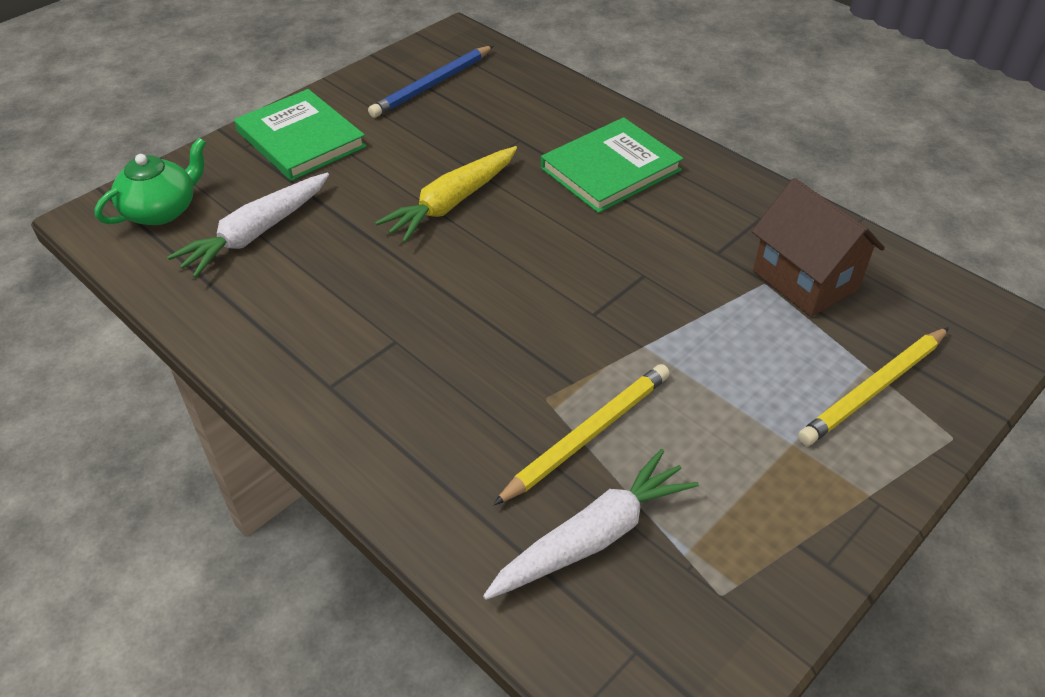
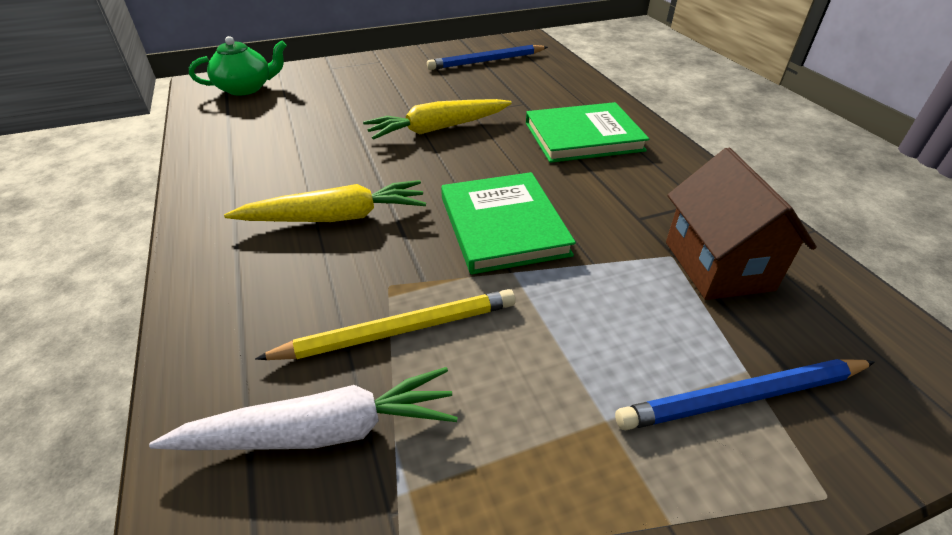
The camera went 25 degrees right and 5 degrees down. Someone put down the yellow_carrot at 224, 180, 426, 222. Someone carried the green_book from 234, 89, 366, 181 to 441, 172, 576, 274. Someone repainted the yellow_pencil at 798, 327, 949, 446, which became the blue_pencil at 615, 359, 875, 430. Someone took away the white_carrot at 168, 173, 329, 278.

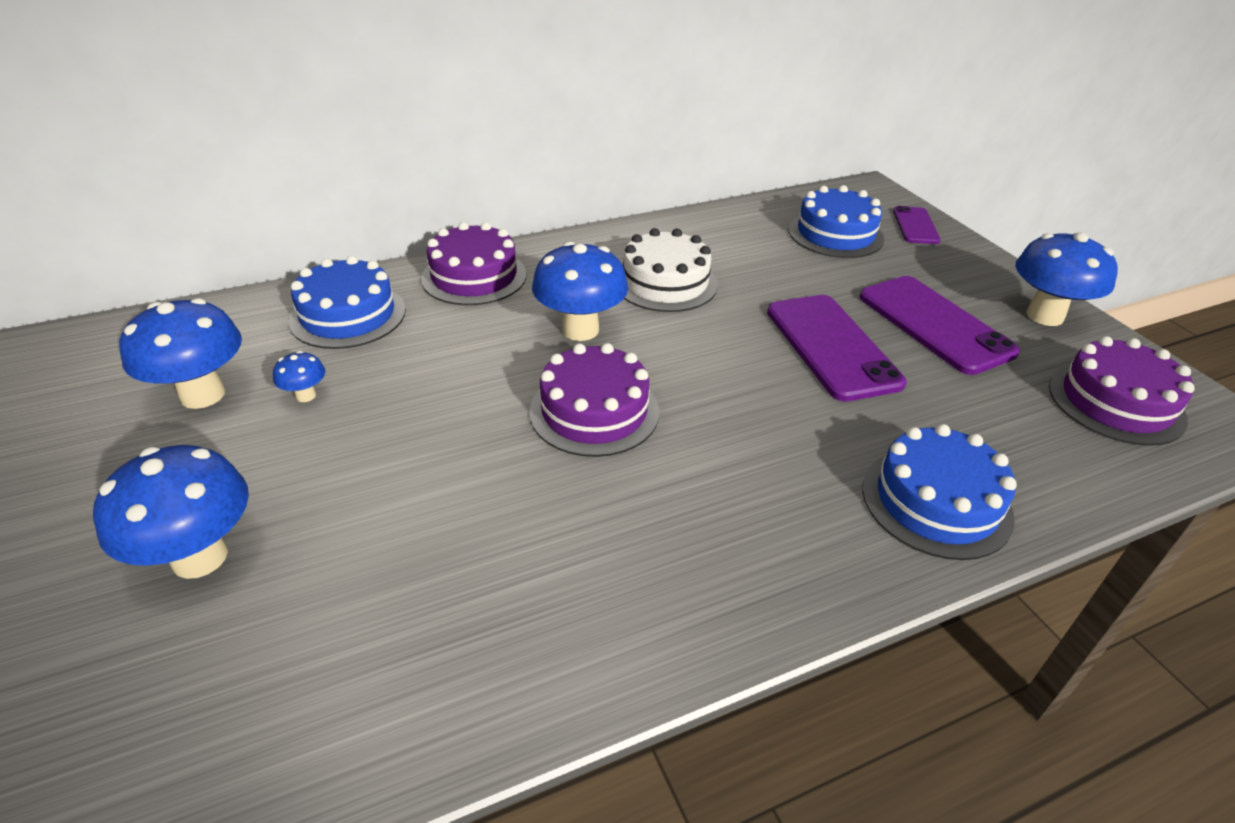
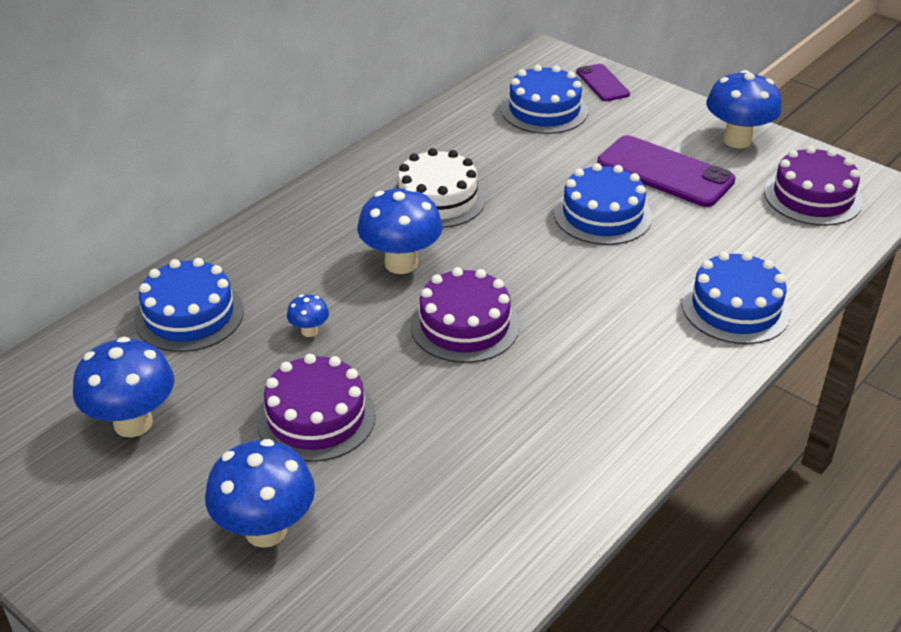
The camera went 25 degrees left and 0 degrees up. Someone carried the purple_cake from 421, 222, 526, 305 to 257, 354, 376, 462. Someone carried the blue_mushroom from 273, 351, 326, 402 to 287, 295, 329, 337. Someone swapped the purple_phone at 767, 295, 907, 402 for the blue_cake at 554, 163, 652, 245.

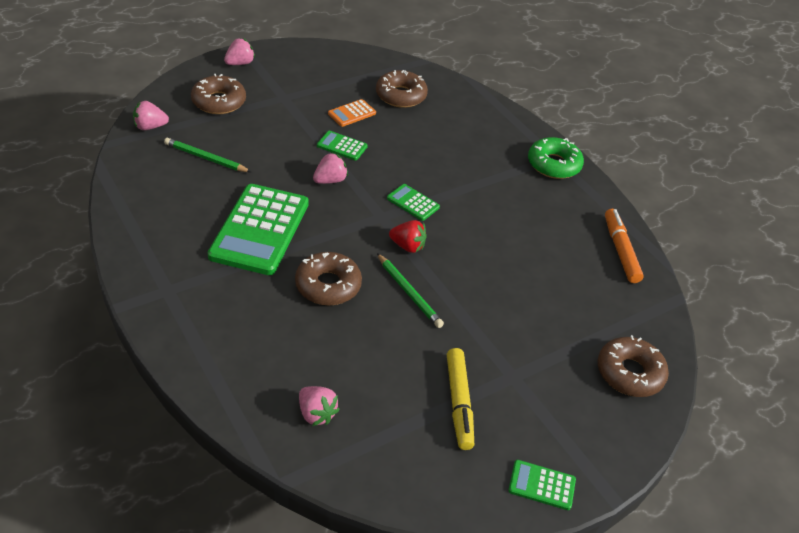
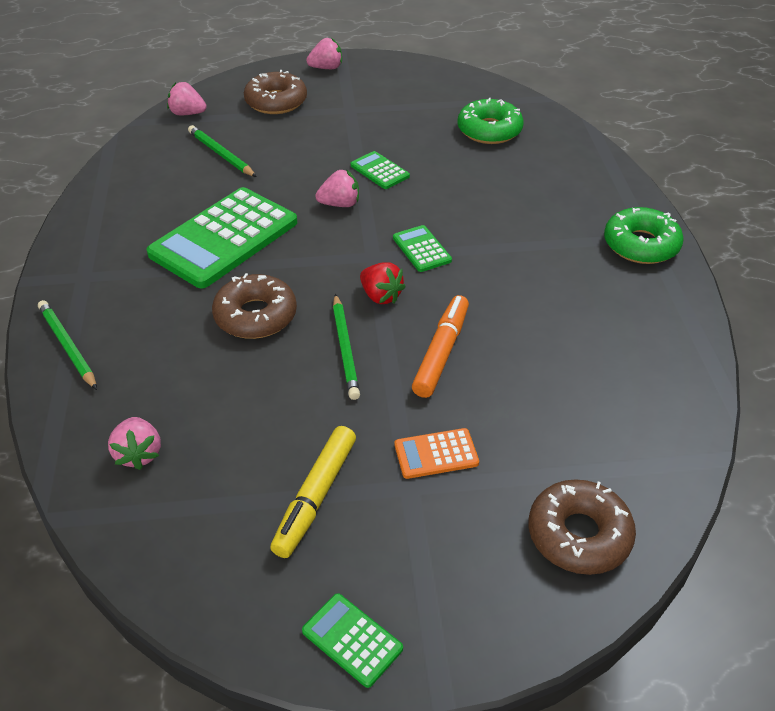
The camera went 30 degrees right and 0 degrees up. Someone put down the green_pencil at 38, 300, 97, 390. Someone carried the orange_calculator from 328, 99, 376, 127 to 394, 428, 479, 479. Someone carried the orange_marker from 605, 209, 644, 283 to 412, 295, 469, 398. Someone repainted the brown_donut at 376, 70, 428, 108, which became the green_donut at 457, 98, 524, 144.

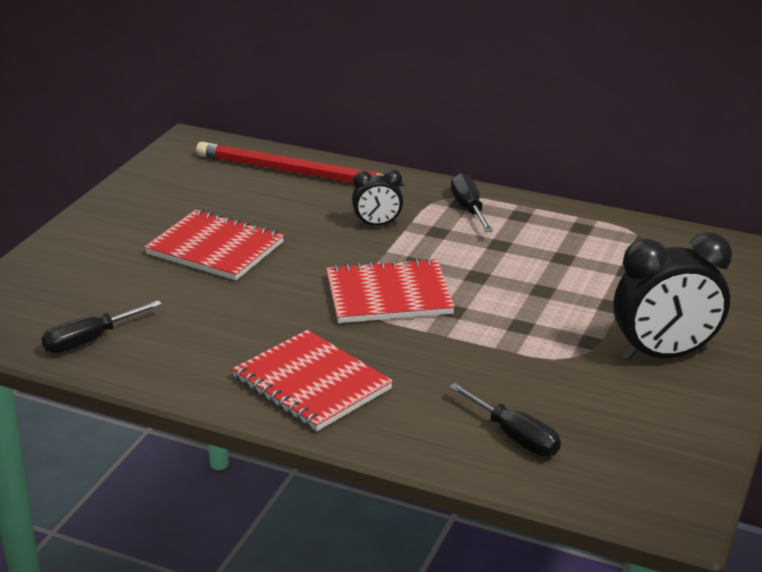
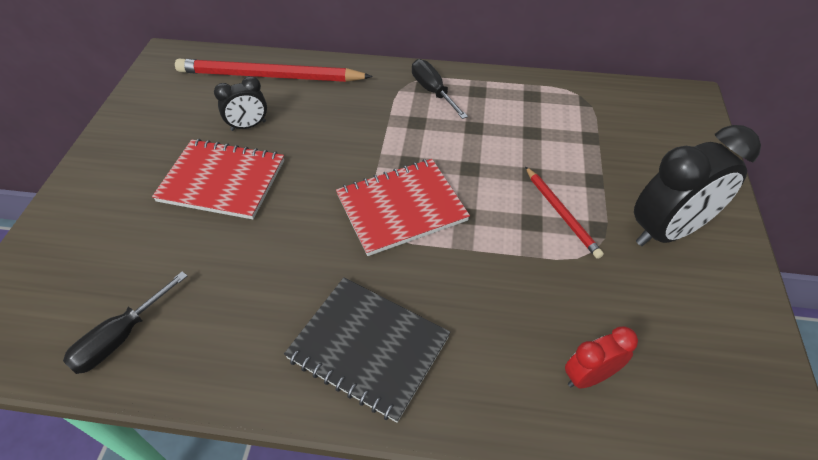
The camera went 15 degrees left and 20 degrees up. Someone carried the black_clock from 352, 169, 403, 227 to 214, 76, 267, 131. Someone repainted the red_notebook at 232, 330, 393, 431, which became the black_notebook at 284, 277, 451, 423. Someone put down the red_pencil at 525, 166, 604, 259. Someone swapped the black_screwdriver at 449, 383, 561, 456 for the red_clock at 565, 326, 638, 389.

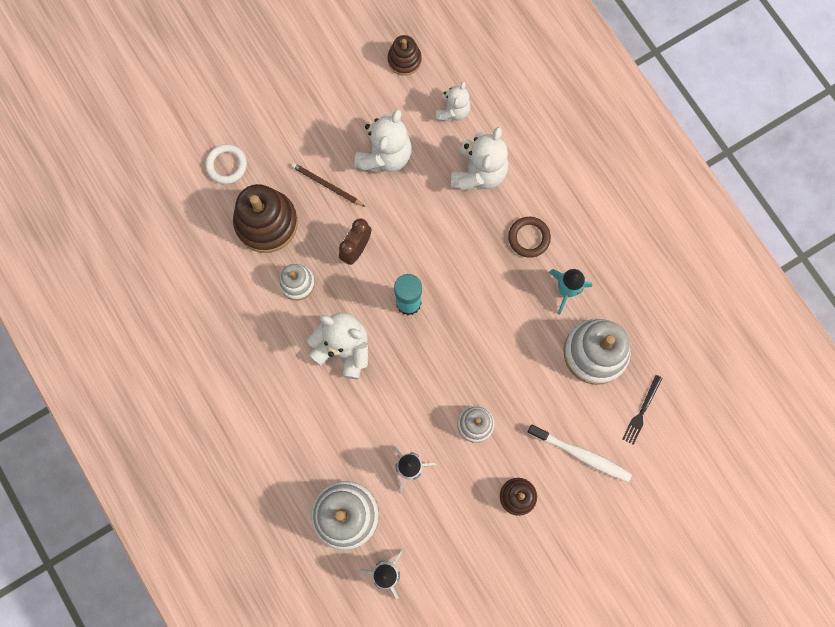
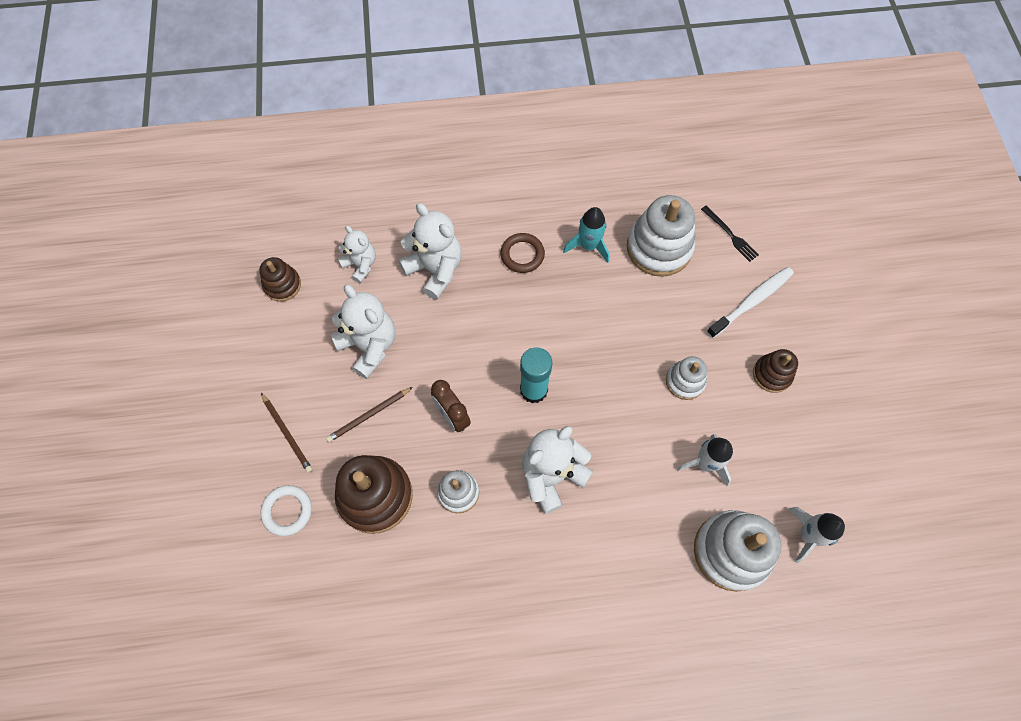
The camera went 65 degrees left and 10 degrees down. Someone put down the brown_pencil at 261, 393, 312, 473.

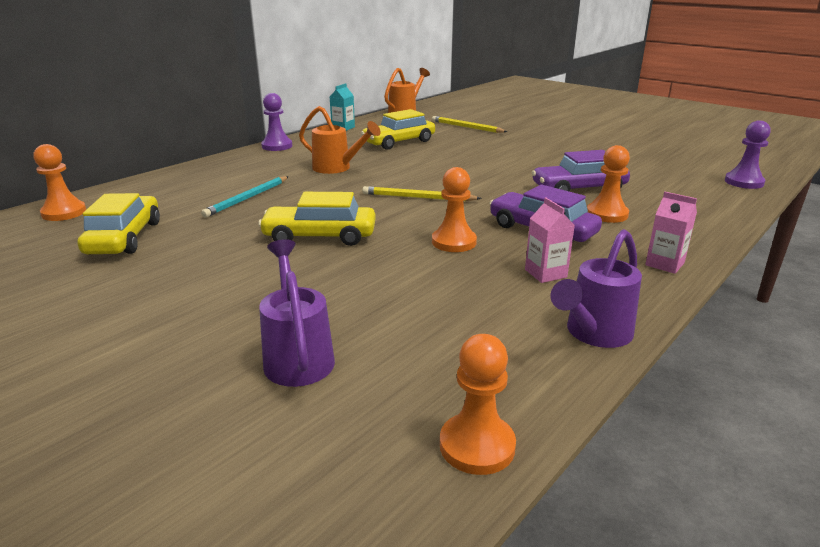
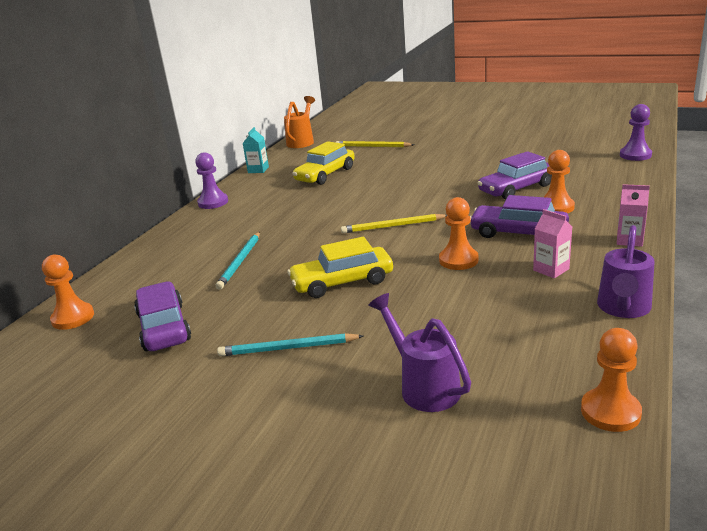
The camera went 15 degrees left and 0 degrees up. Someone repainted the yellow_car at 77, 193, 160, 255, which became the purple_car at 134, 281, 191, 351. Someone put down the turquoise_pencil at 217, 333, 363, 356. Someone took away the orange_watering_can at 299, 106, 381, 174.

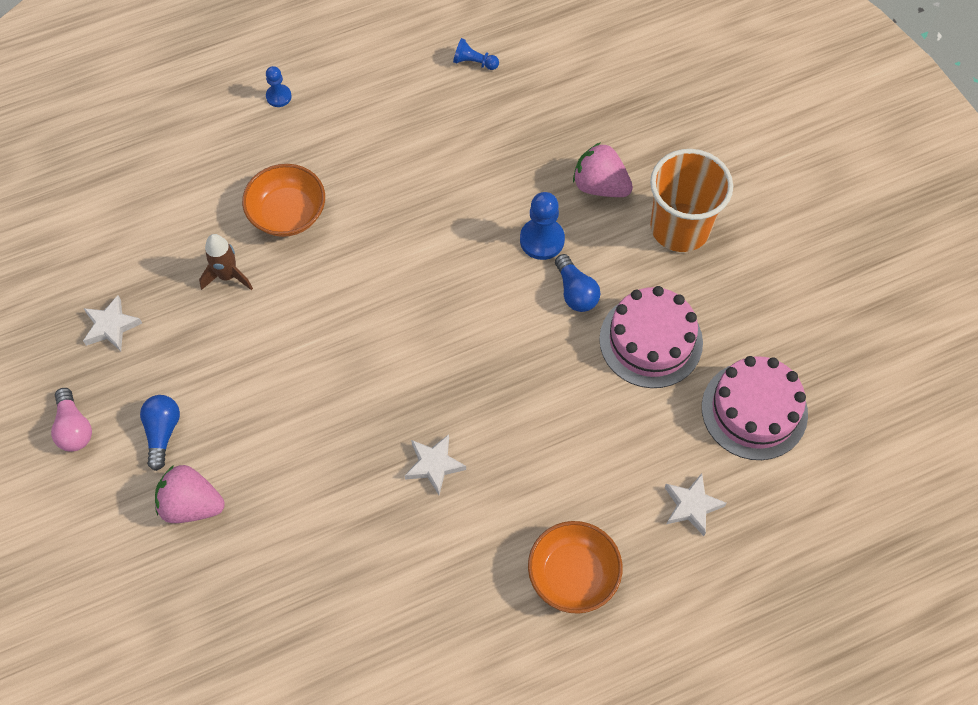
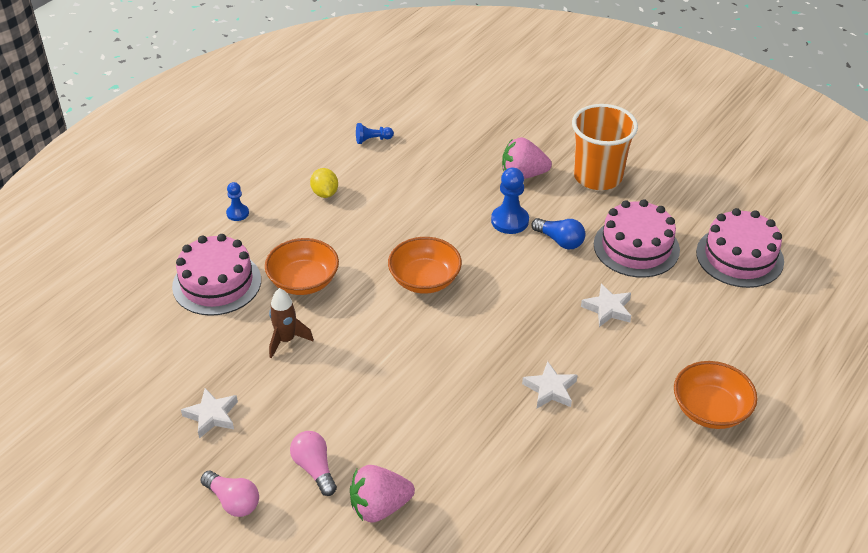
The camera went 30 degrees left and 20 degrees down. Someone put down the pink_cake at 172, 234, 261, 316. Someone repainted the blue_light_bulb at 140, 395, 180, 471, which became the pink_light_bulb at 290, 431, 337, 496. Someone put down the yellow_lemon at 310, 168, 338, 198. Someone put down the orange_bowl at 388, 237, 462, 294. Someone carried the white_star from 664, 473, 726, 536 to 581, 284, 631, 327.

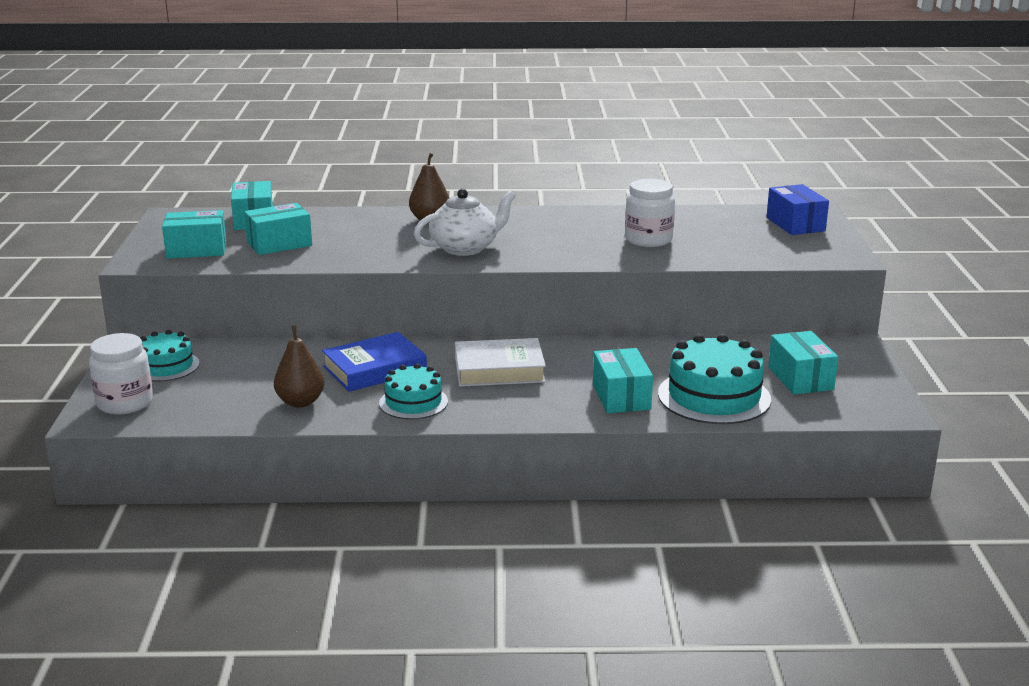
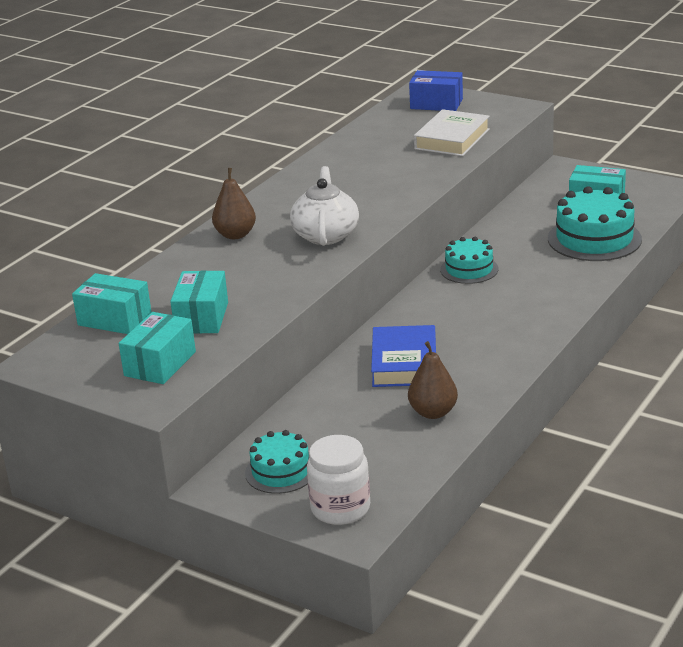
The camera went 55 degrees left and 5 degrees up. Someone carried the white_book from 455, 338, 546, 387 to 414, 109, 490, 156. Someone carried the turquoise_cake from 379, 363, 448, 419 to 440, 237, 498, 284. Someone took away the turquoise_box at 593, 348, 653, 413. Someone took away the white_jar at 625, 179, 675, 247.

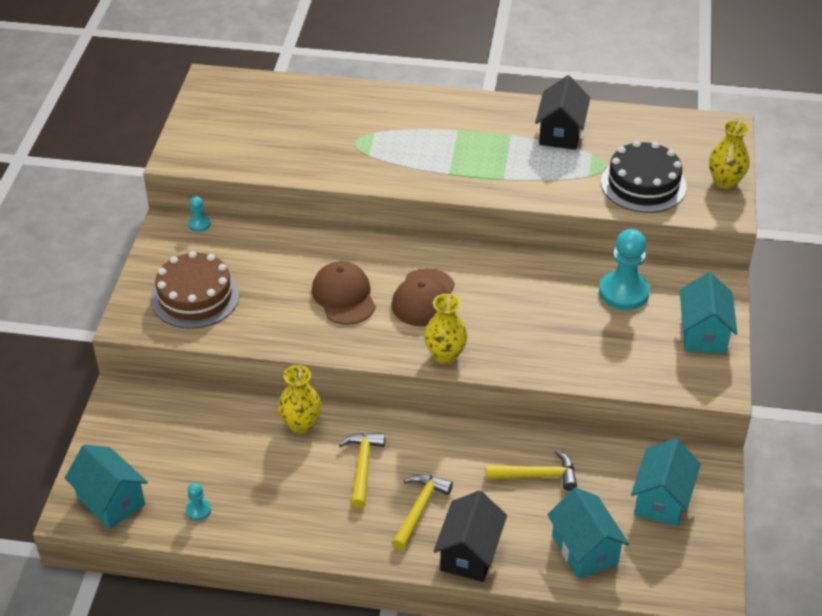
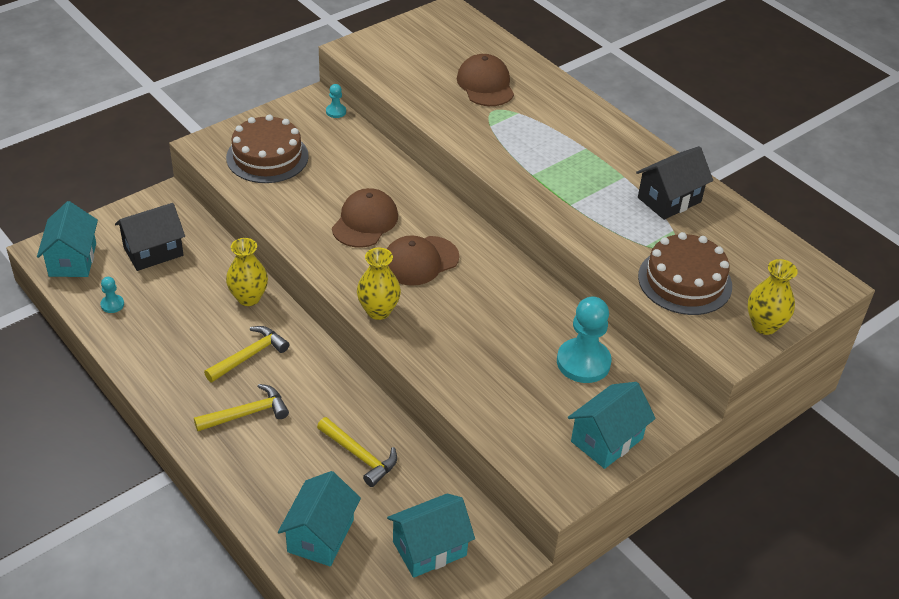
The camera went 40 degrees right and 0 degrees up. Someone carried the black_house from 434, 491, 507, 582 to 115, 203, 185, 271. Someone put down the brown_cap at 457, 54, 514, 106. Someone repainted the black_cake at 601, 141, 687, 213, which became the brown_cake at 638, 232, 732, 315.

